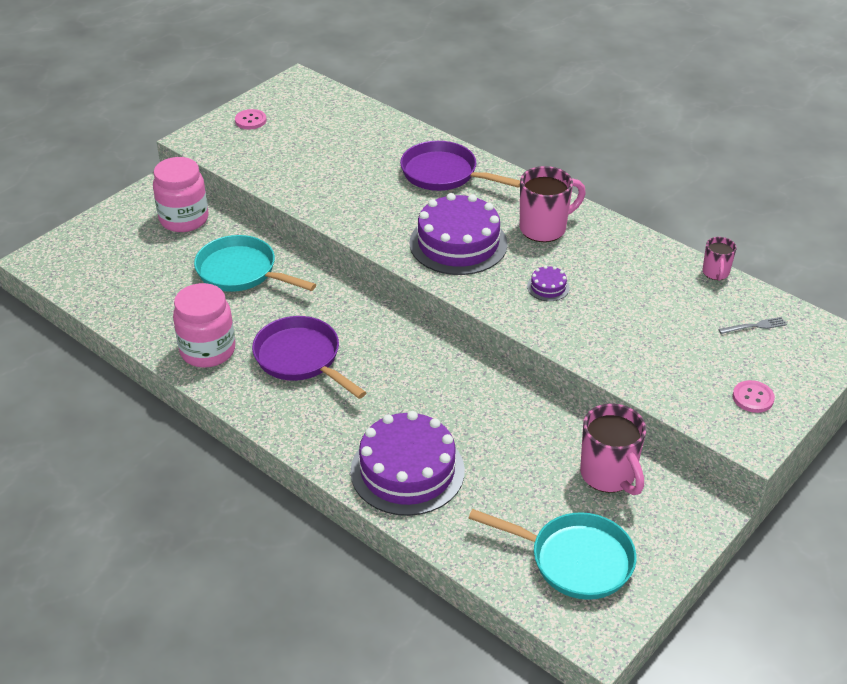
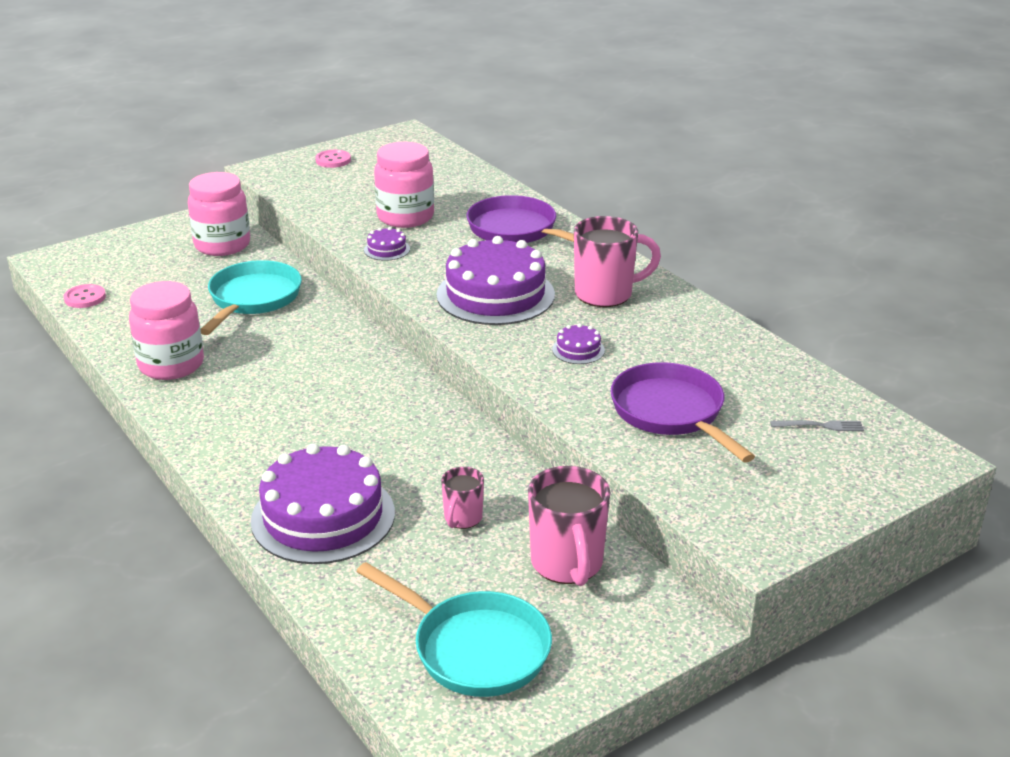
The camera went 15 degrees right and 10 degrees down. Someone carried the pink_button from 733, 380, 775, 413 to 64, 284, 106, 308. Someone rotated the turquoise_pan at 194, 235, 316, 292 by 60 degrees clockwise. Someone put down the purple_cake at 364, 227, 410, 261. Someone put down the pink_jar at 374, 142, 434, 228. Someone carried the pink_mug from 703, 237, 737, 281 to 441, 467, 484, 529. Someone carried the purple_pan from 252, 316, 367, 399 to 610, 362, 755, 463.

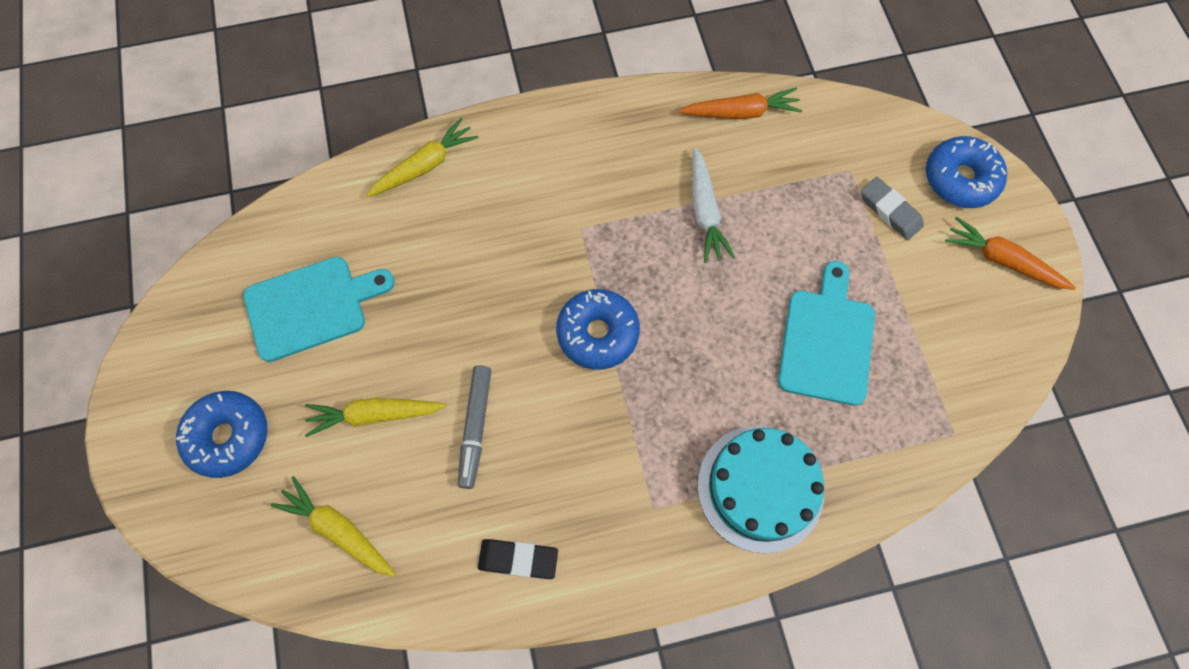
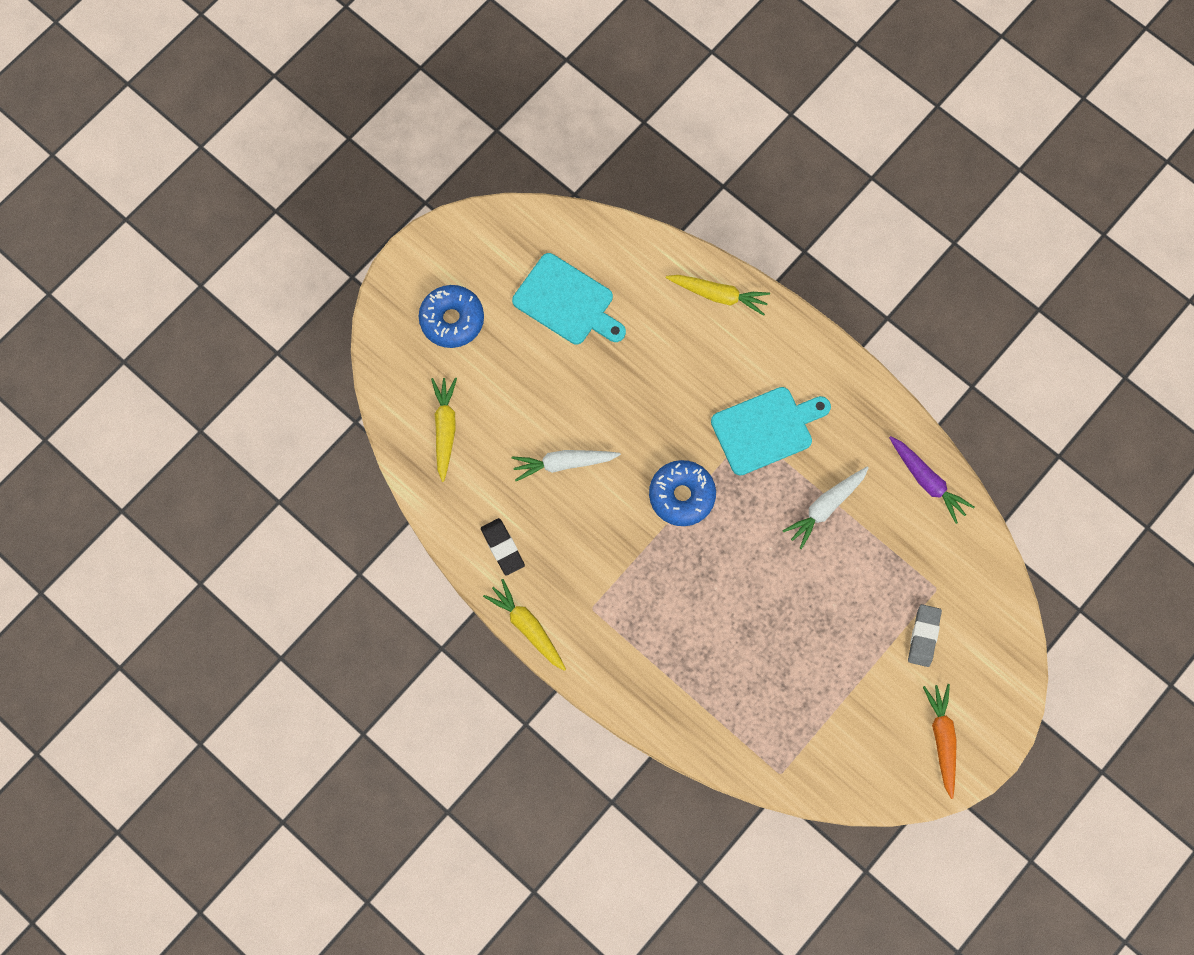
The camera went 55 degrees right and 5 degrees up. Someone carried the yellow_carrot from 305, 398, 446, 437 to 483, 579, 566, 671. Someone swapped the grey_marker at 458, 366, 491, 489 for the white_carrot at 512, 450, 621, 481. Someone carried the turquoise_cutting_board from 778, 261, 875, 406 to 711, 387, 831, 476. Someone repainted the orange_carrot at 679, 88, 802, 119, which became the purple_carrot at 889, 436, 974, 524. Someone took away the turquoise_cake at 697, 426, 824, 554. Someone took away the blue_donut at 926, 136, 1007, 208.

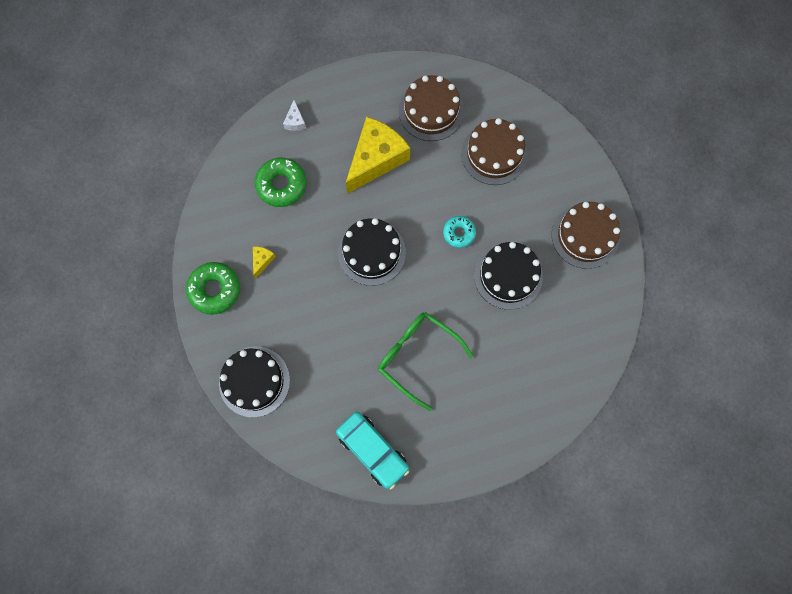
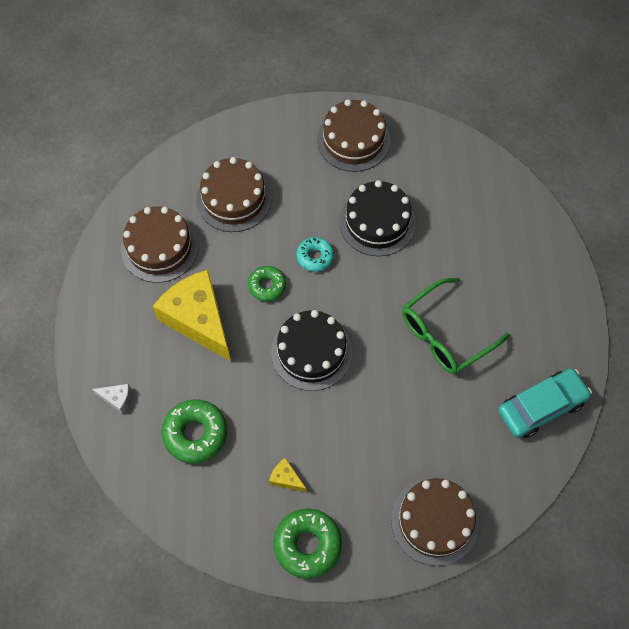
The camera went 75 degrees left and 10 degrees down. Someone put down the green_donut at 248, 266, 286, 302. Someone repainted the black_cake at 219, 347, 290, 417, which became the brown_cake at 391, 478, 479, 566.

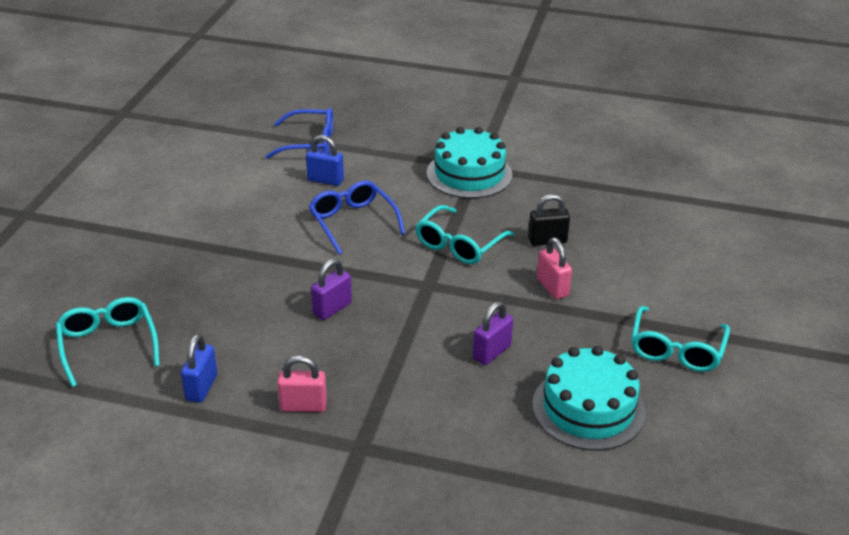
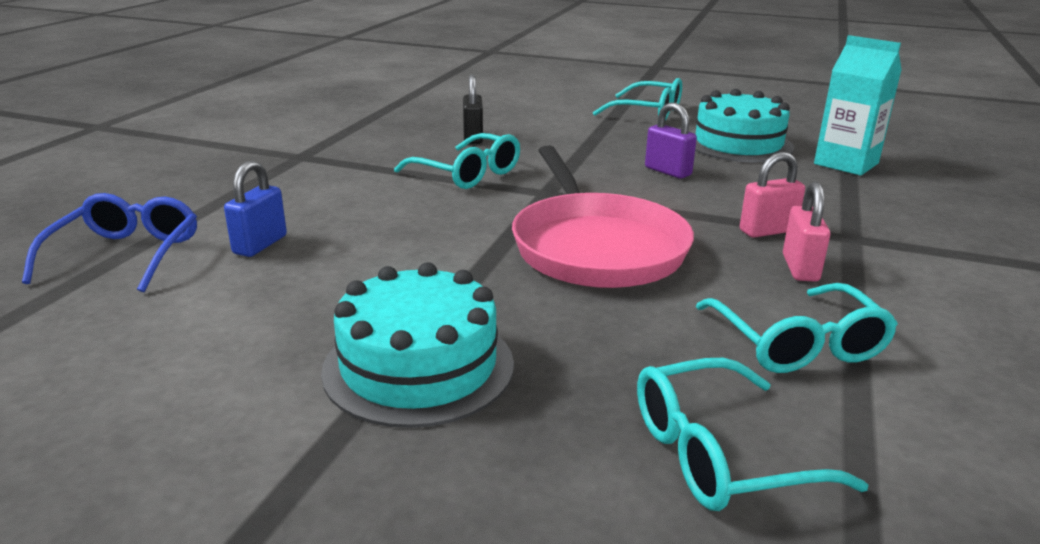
The camera went 85 degrees left and 10 degrees down. Someone carried the turquoise_cake from 427, 127, 512, 198 to 321, 262, 514, 428. Someone swapped the purple_padlock at 311, 259, 352, 320 for the pink_pan at 512, 145, 694, 288. Someone swapped the blue_padlock at 181, 334, 217, 403 for the turquoise_glasses at 696, 283, 898, 373. Someone carried the pink_padlock from 537, 238, 572, 299 to 740, 152, 805, 238. Someone put down the turquoise_carton at 814, 35, 902, 176. Someone took away the blue_glasses at 309, 180, 405, 255.

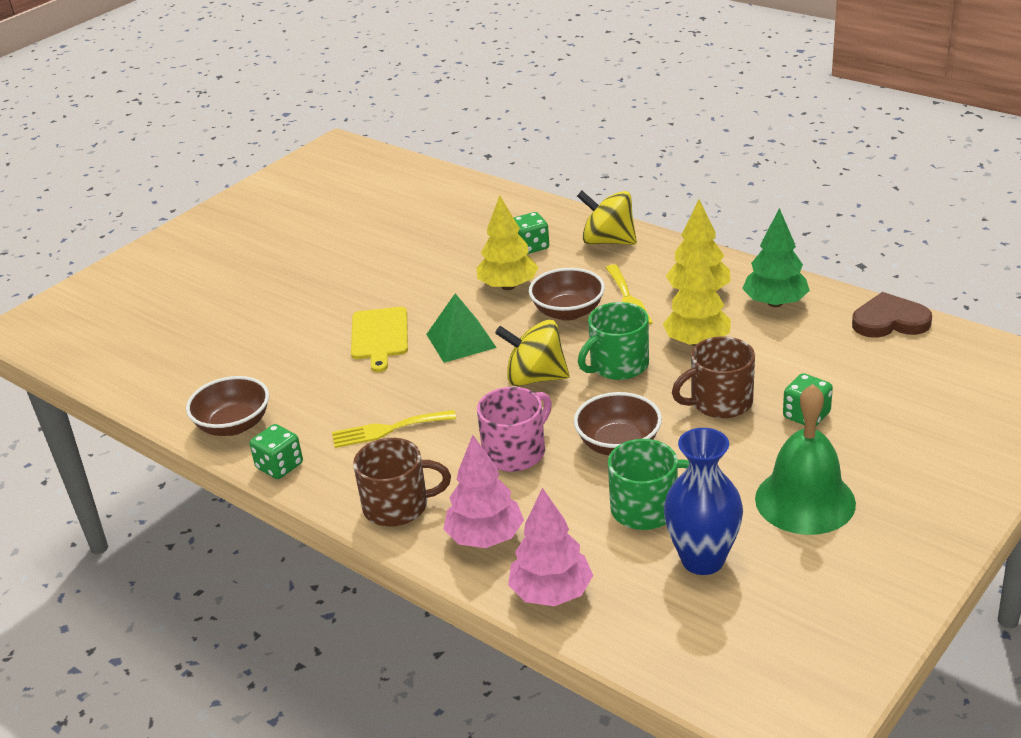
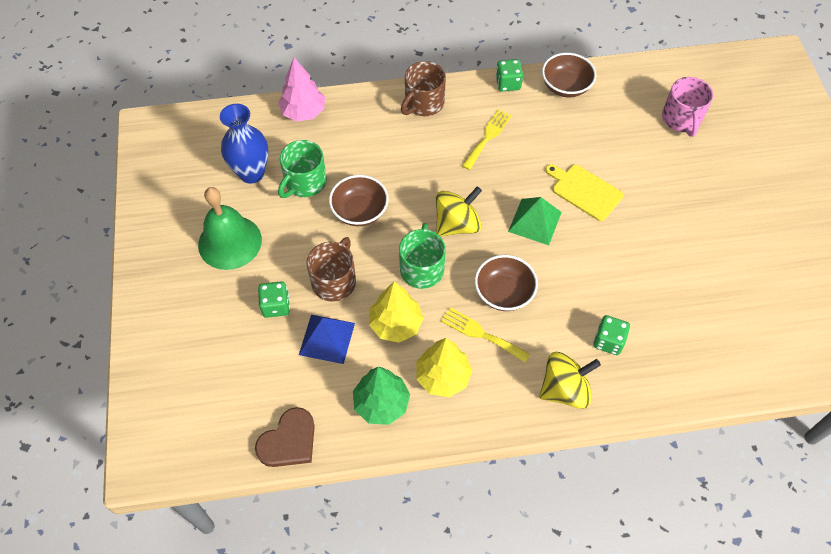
The camera went 130 degrees right and 25 degrees up. Someone put down the blue_pyramid at 299, 315, 355, 364. Someone carried the pink_mug from 477, 387, 552, 472 to 662, 77, 713, 137. Someone took away the pink_tree at 444, 435, 524, 548. Someone took away the yellow_tree at 477, 195, 539, 290.

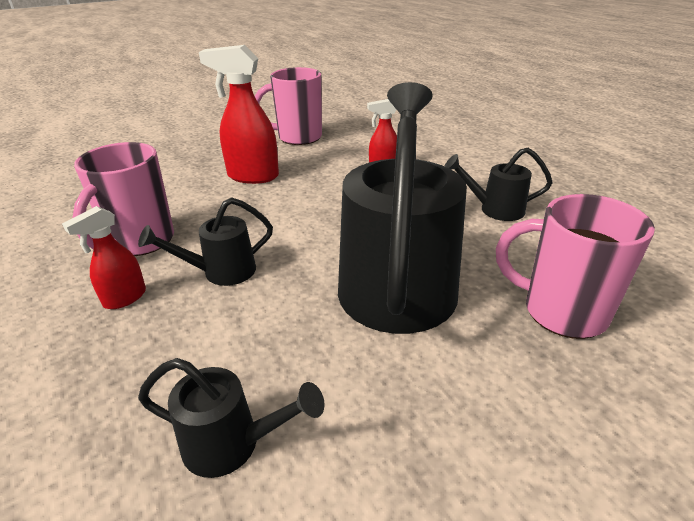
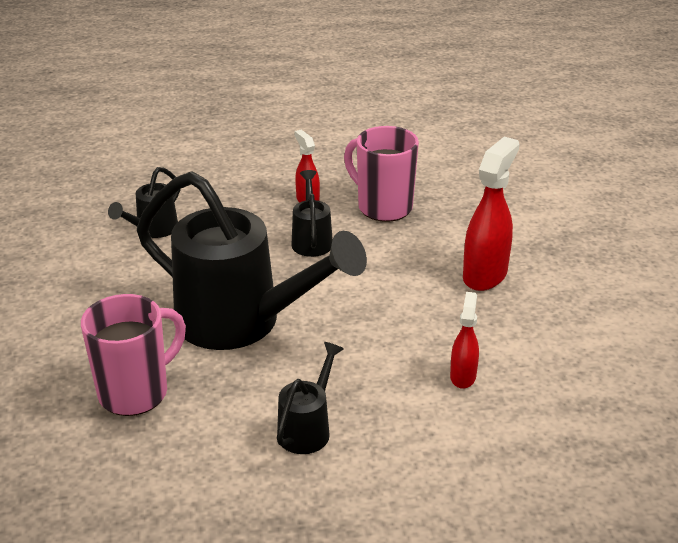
The camera went 110 degrees right and 0 degrees up. Someone took away the pink_mug at 255, 67, 322, 145.

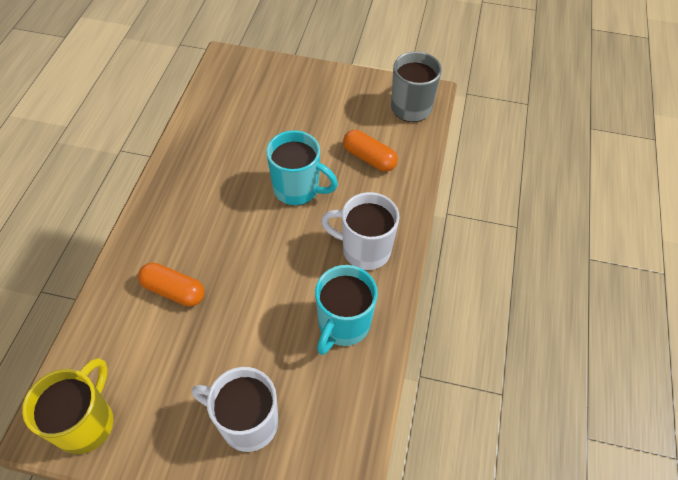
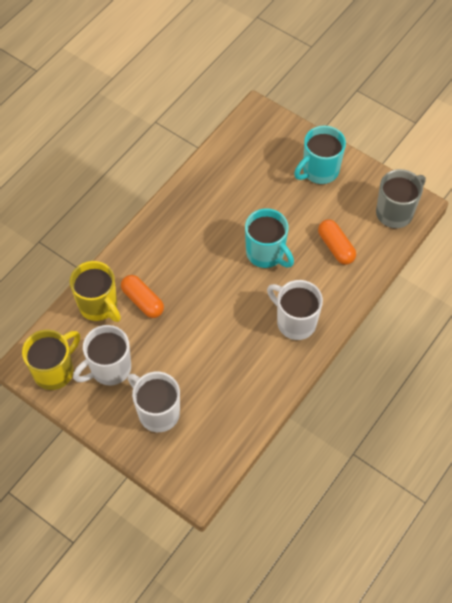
The camera went 25 degrees right and 5 degrees up. Someone put down the yellow_mug at 70, 261, 121, 322. Someone put down the white_mug at 73, 325, 131, 386. Someone carried the turquoise_mug from 315, 265, 378, 355 to 294, 126, 346, 184.

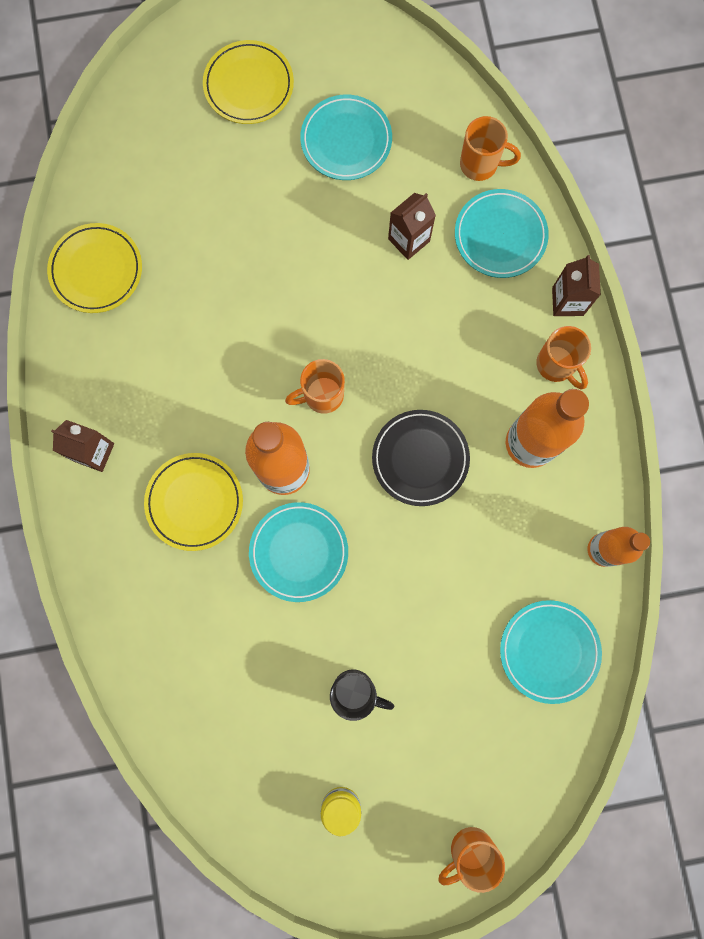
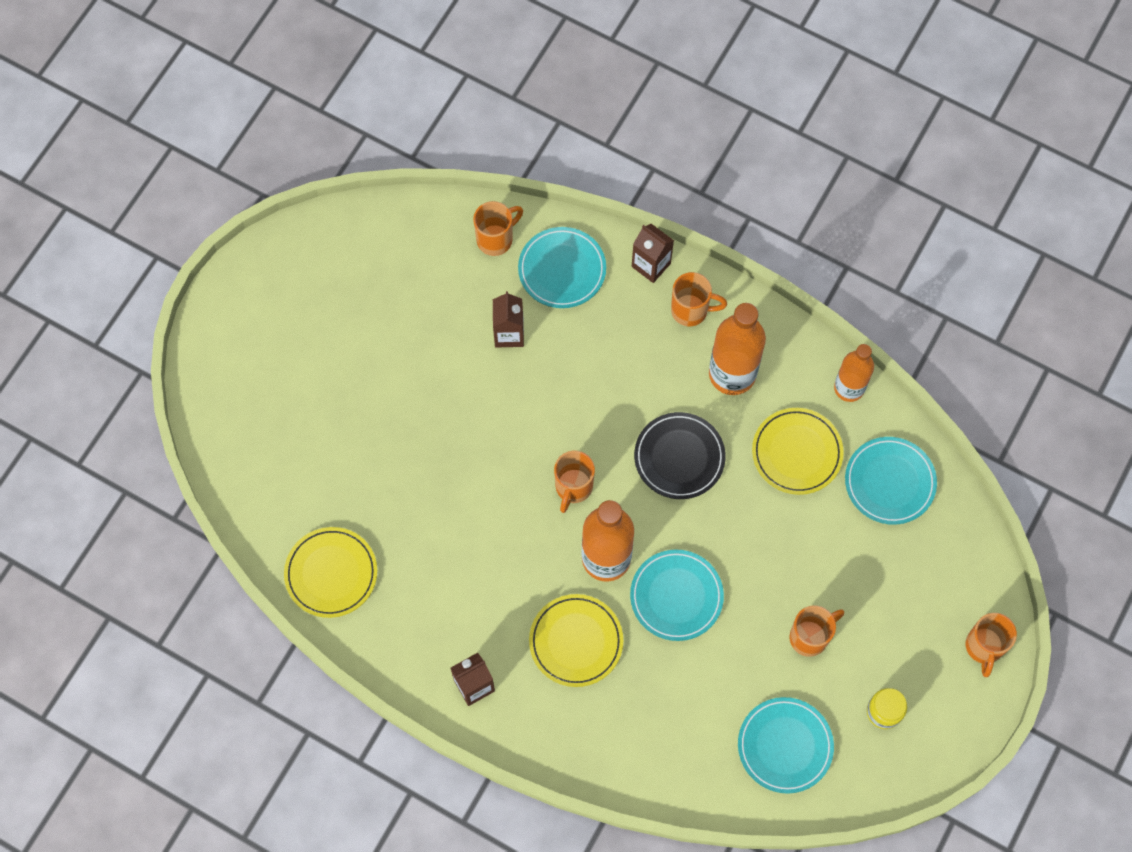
The camera went 50 degrees left and 10 degrees down. Someone carried the turquoise_plate from 300, 95, 392, 180 to 738, 697, 834, 794. Someone carried the yellow_plate from 203, 40, 294, 124 to 752, 408, 844, 495. Someone repainted the black_mug at 330, 670, 394, 721, which became the orange_mug at 790, 606, 844, 657.

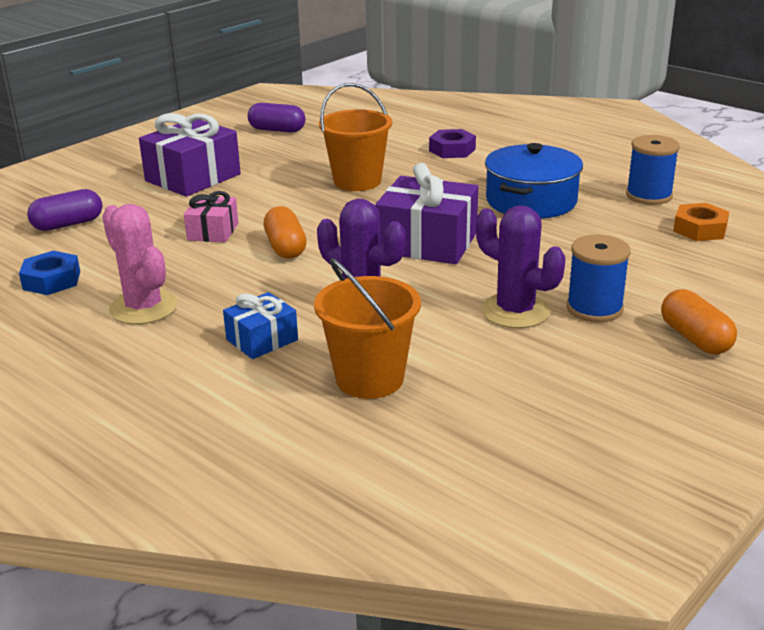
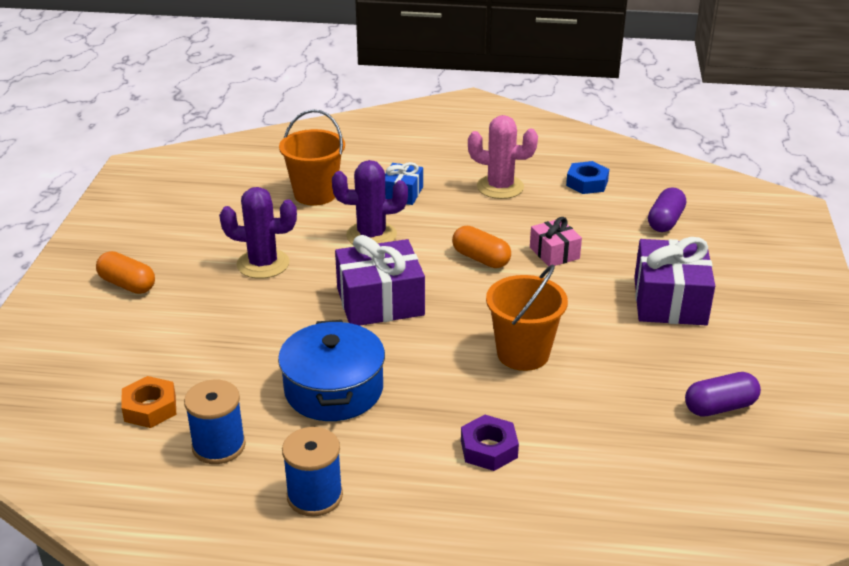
The camera went 145 degrees right and 5 degrees up. Someone carried the blue_spool from 567, 235, 631, 322 to 282, 427, 343, 517.

